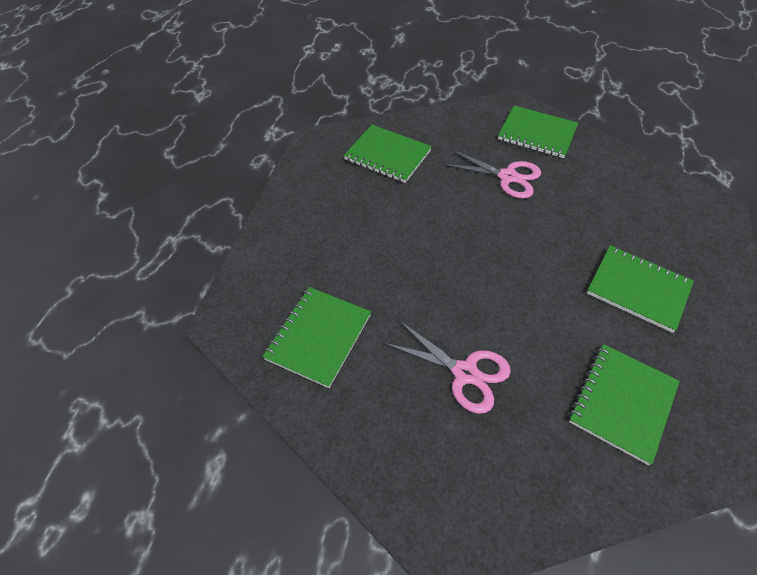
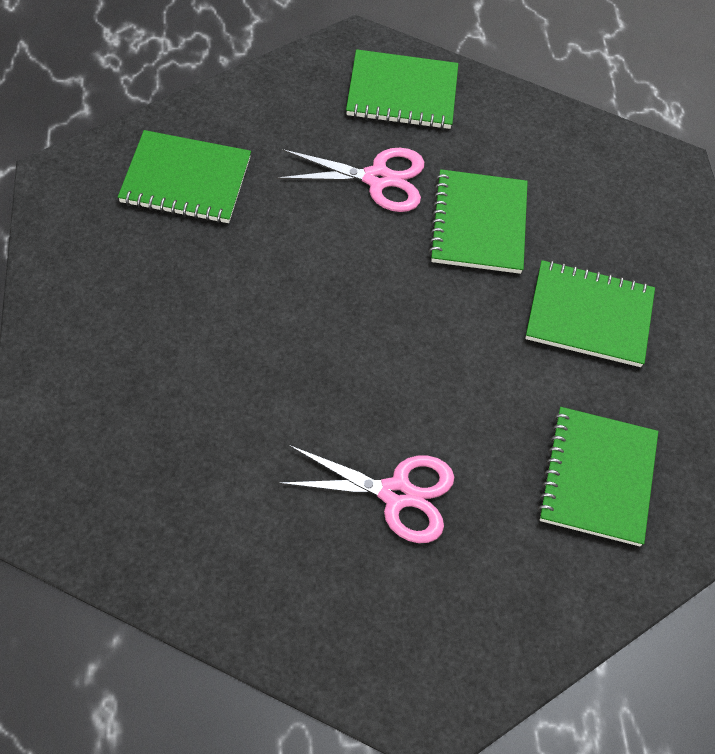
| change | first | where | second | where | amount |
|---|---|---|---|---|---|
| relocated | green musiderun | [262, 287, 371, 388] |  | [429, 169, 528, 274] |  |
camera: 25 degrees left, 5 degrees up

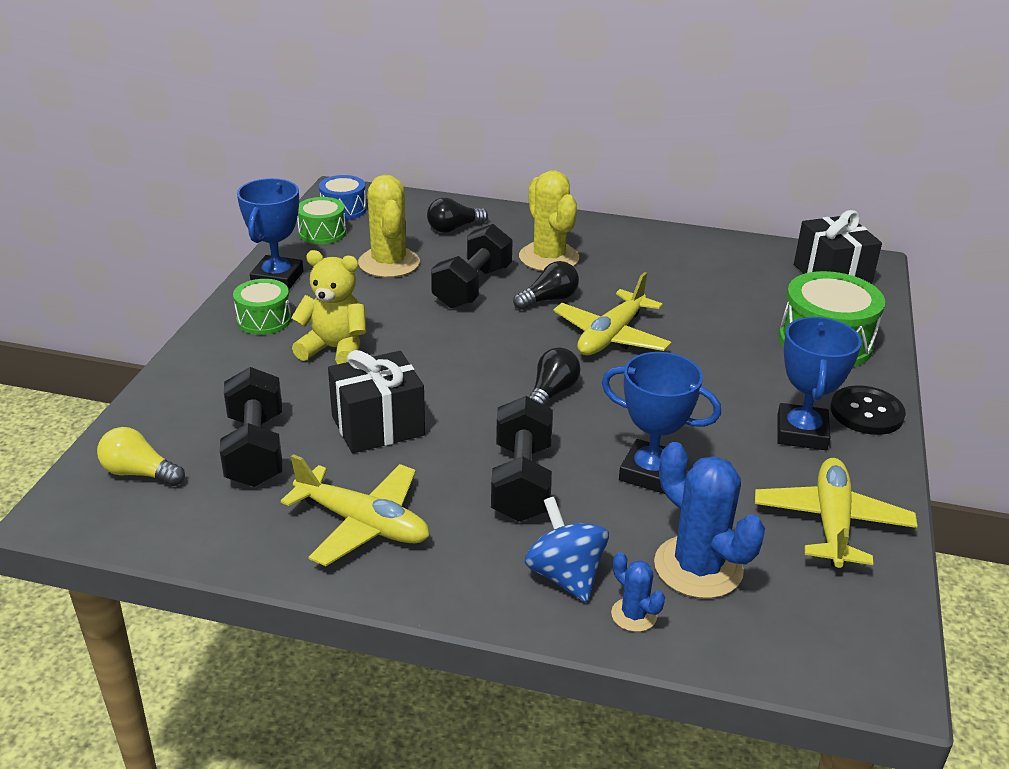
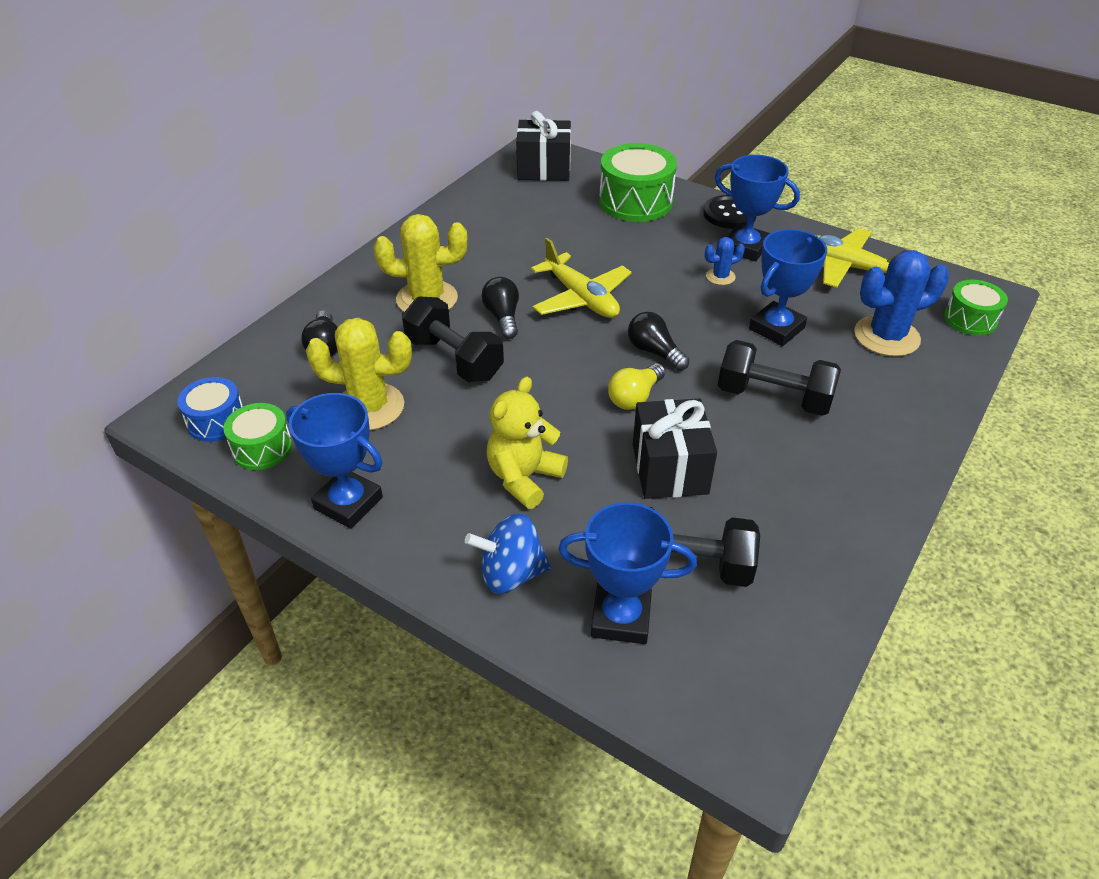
| change | first | where | second | where | amount |
|---|---|---|---|---|---|
| missing | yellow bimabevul | [281, 454, 429, 566] |  |  |  |
| appeared |  |  | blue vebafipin | [558, 502, 697, 644] |  |
| relocated | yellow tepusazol | [97, 427, 185, 486] |  | [608, 363, 665, 410] |  |
| relocated | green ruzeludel | [233, 279, 291, 335] |  | [944, 280, 1008, 335] |  |
| relocated | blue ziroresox | [525, 497, 609, 602] |  | [465, 513, 551, 594] |  |
| relocated | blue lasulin | [611, 552, 665, 632] |  | [705, 237, 745, 285] |  |
camera: 70 degrees left, 10 degrees up

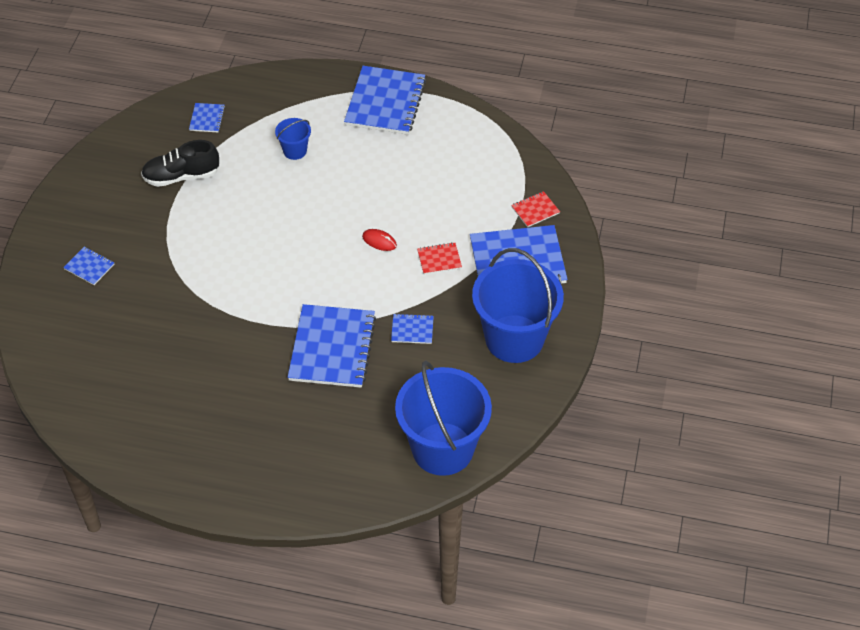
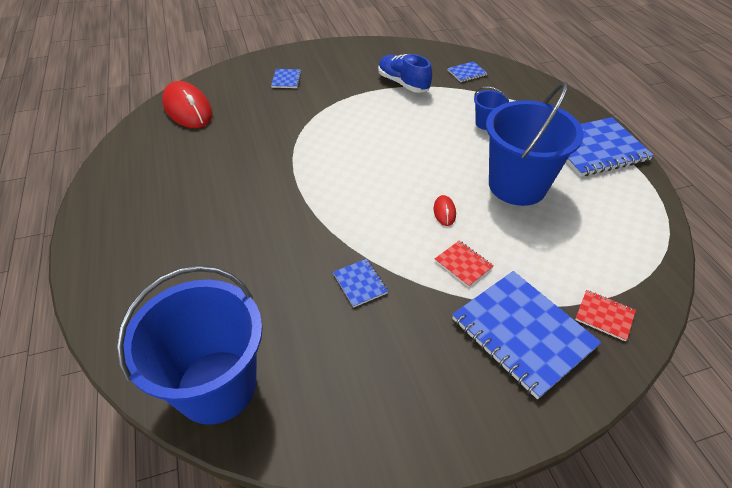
| change | first | where | second | where | amount |
|---|---|---|---|---|---|
| missing | blue musiderun | [288, 304, 376, 388] |  |  |  |
| appeared |  |  | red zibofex | [162, 81, 213, 128] |  |
| relocated | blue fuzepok | [472, 248, 564, 363] |  | [486, 82, 584, 206] |  |
| colour | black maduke | [141, 140, 219, 187] | blue maduke | [378, 54, 432, 93] |  |
camera: 60 degrees right, 5 degrees down

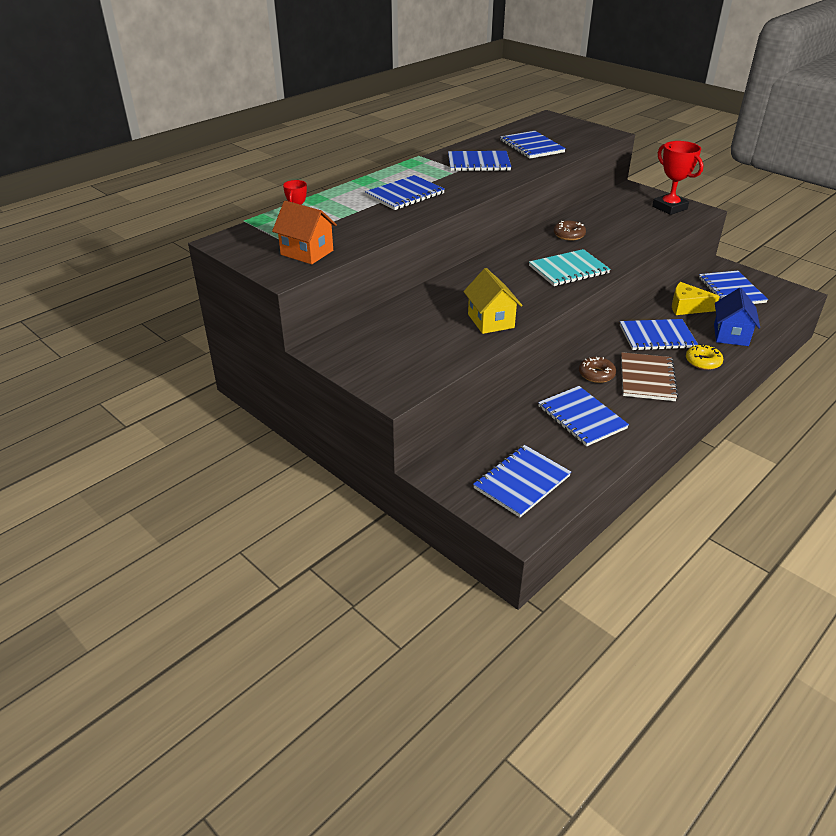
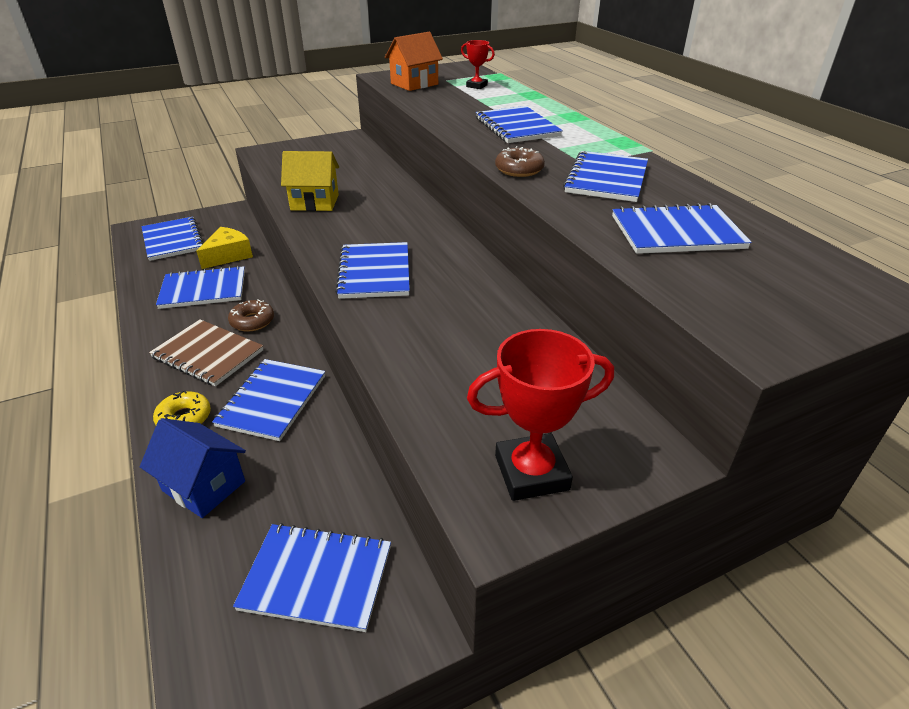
| change | first | where | second | where | amount |
|---|---|---|---|---|---|
| relocated | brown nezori | [554, 221, 586, 241] |  | [495, 146, 545, 177] |  |
| relocated | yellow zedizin | [672, 282, 720, 315] |  | [196, 227, 253, 269] |  |
| colour | turquoise musiderun | [529, 249, 610, 286] | blue musiderun | [335, 242, 410, 299] |  |
camera: 110 degrees right, 0 degrees up

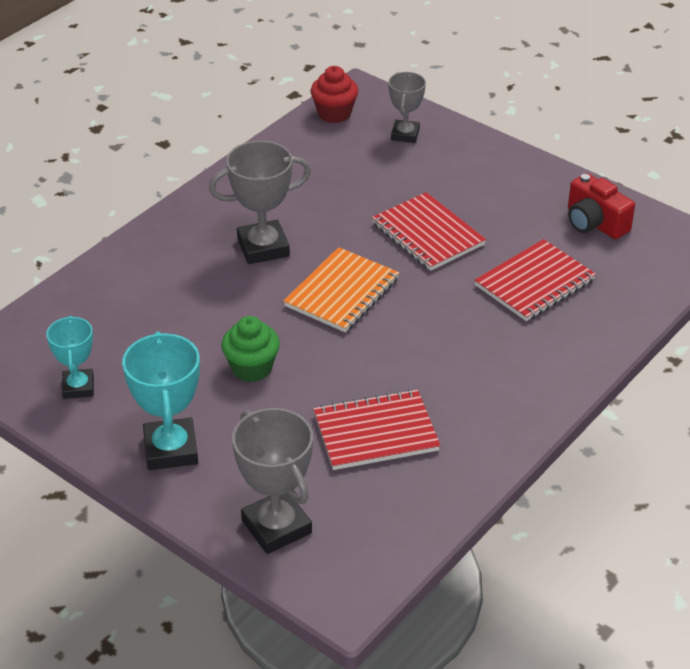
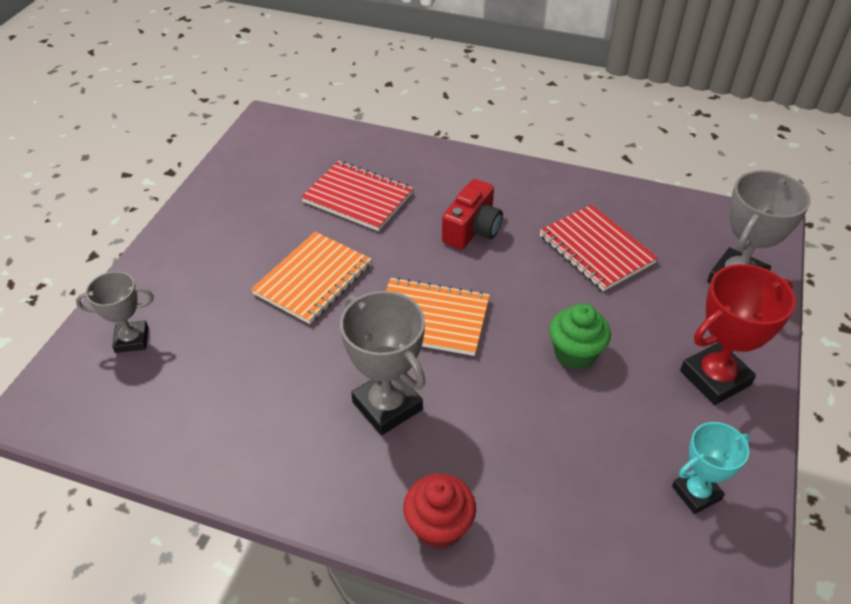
| change | first | where | second | where | amount |
|---|---|---|---|---|---|
| relocated | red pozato | [311, 66, 358, 123] |  | [403, 474, 476, 549] |  |
| relocated | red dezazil | [568, 173, 635, 239] |  | [442, 179, 503, 249] |  |
| colour | turquoise vebafipin | [122, 331, 200, 470] | red vebafipin | [680, 264, 796, 405] |  |
| colour | red musiderun | [372, 192, 486, 271] | orange musiderun | [251, 232, 372, 324] |  |
camera: 110 degrees left, 5 degrees up

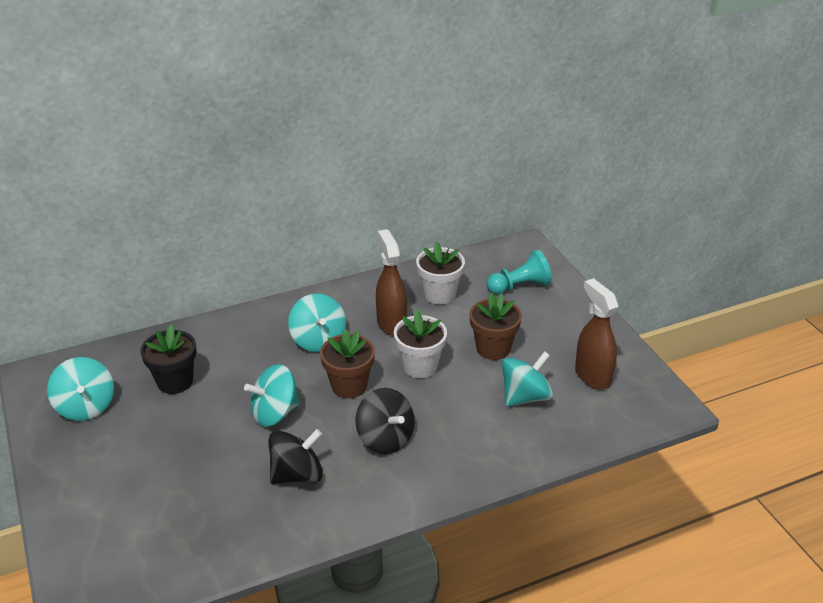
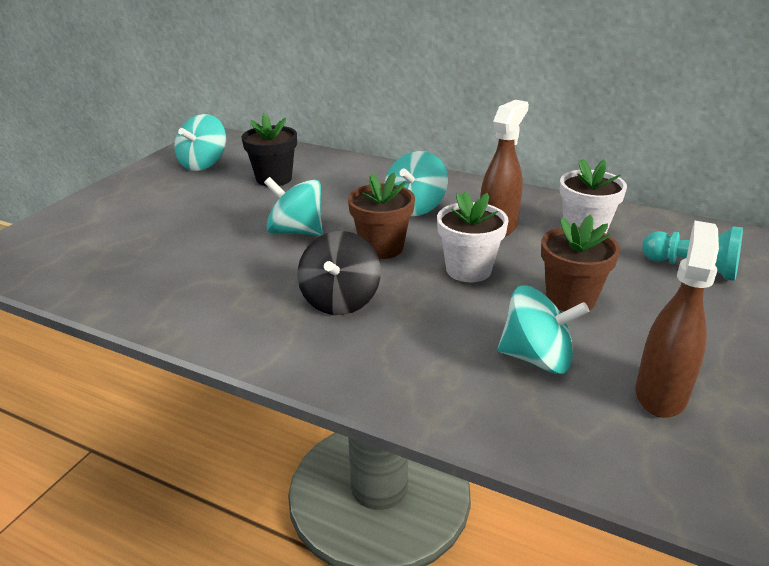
| change | first | where | second | where | amount |
|---|---|---|---|---|---|
| missing | black ziroresox | [268, 429, 323, 484] |  |  |  |
camera: 50 degrees right, 5 degrees down

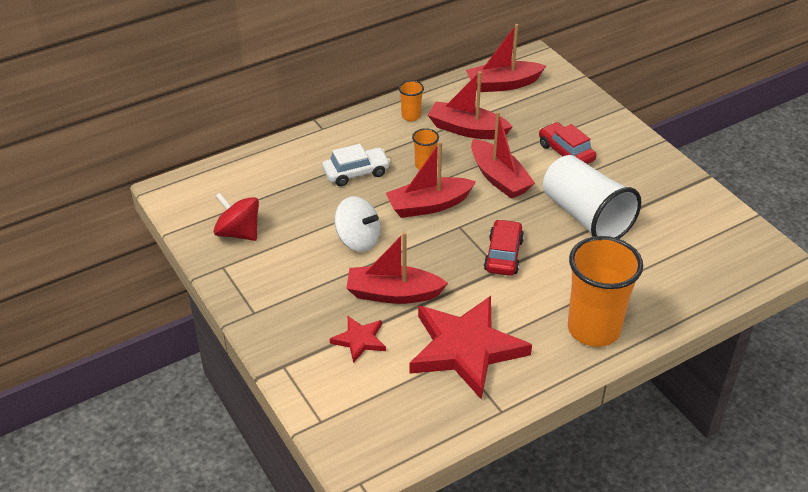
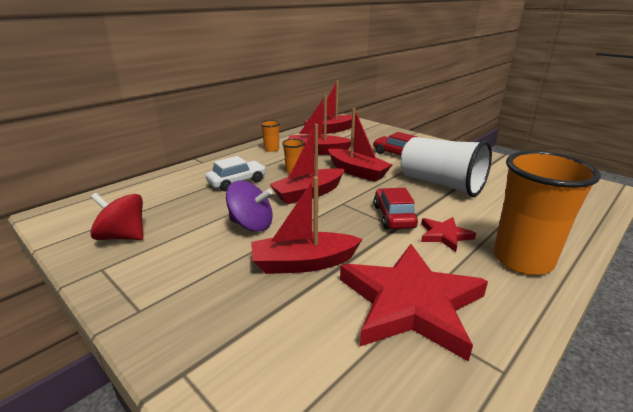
| change | first | where | second | where | amount |
|---|---|---|---|---|---|
| relocated | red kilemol | [330, 316, 386, 363] |  | [421, 217, 476, 252] |  |
| colour | white ziroresox | [334, 196, 380, 252] | purple ziroresox | [226, 180, 273, 232] |  |
camera: 15 degrees left, 15 degrees down

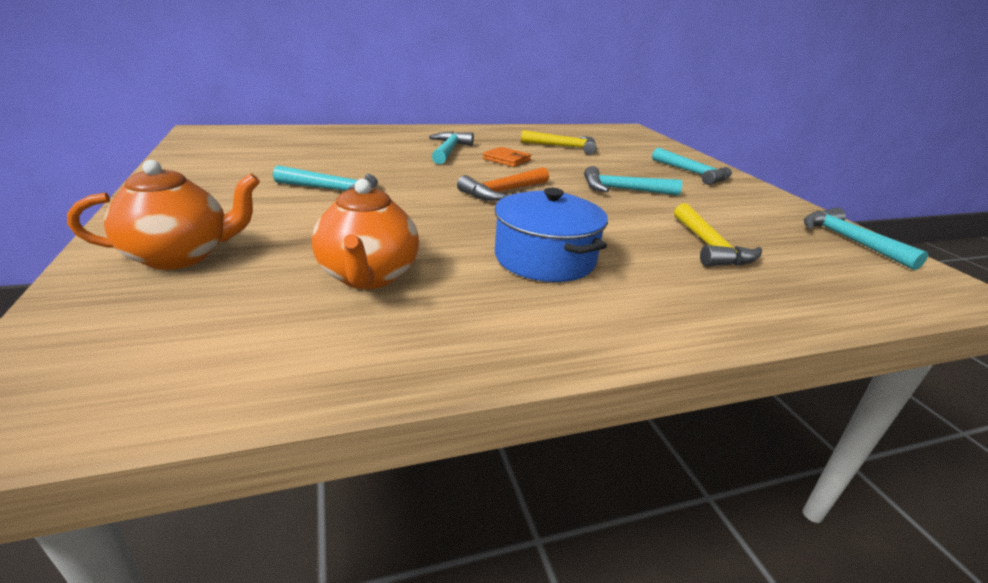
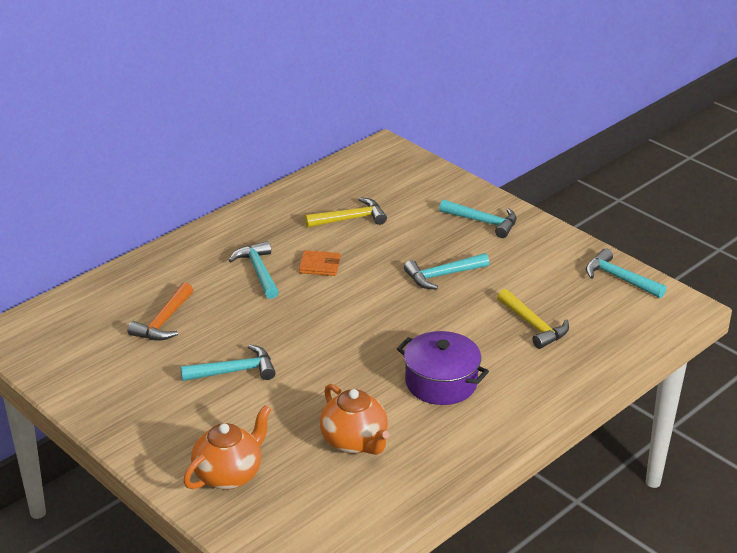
| change | first | where | second | where | amount |
|---|---|---|---|---|---|
| relocated | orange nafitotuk | [457, 167, 549, 201] |  | [128, 282, 193, 341] |  |
| colour | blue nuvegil | [495, 188, 608, 282] | purple nuvegil | [397, 331, 489, 405] |  |
camera: 25 degrees left, 5 degrees up

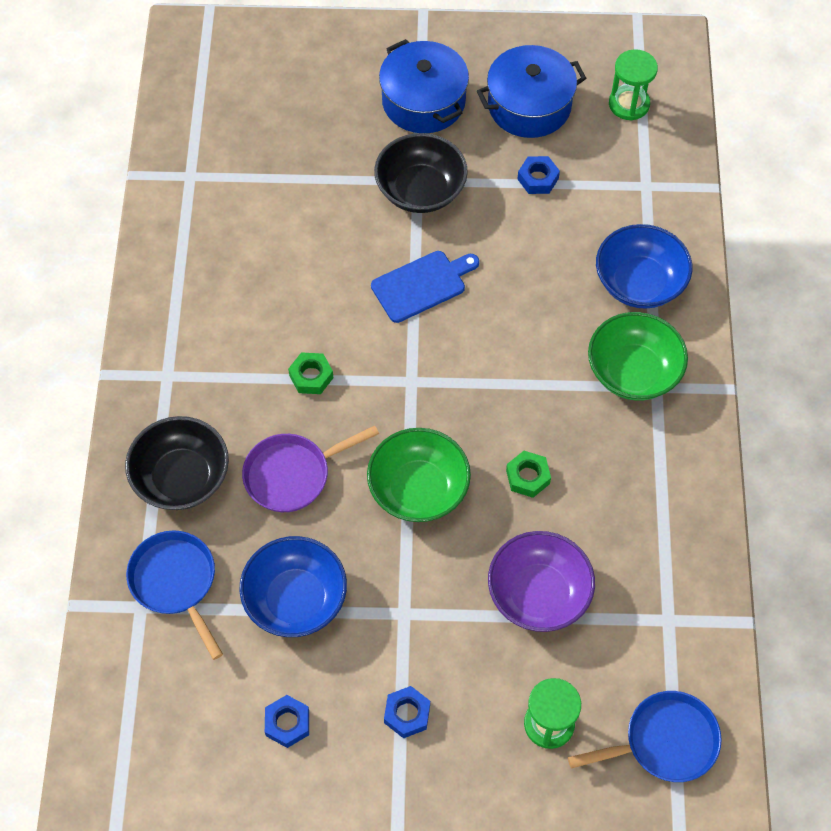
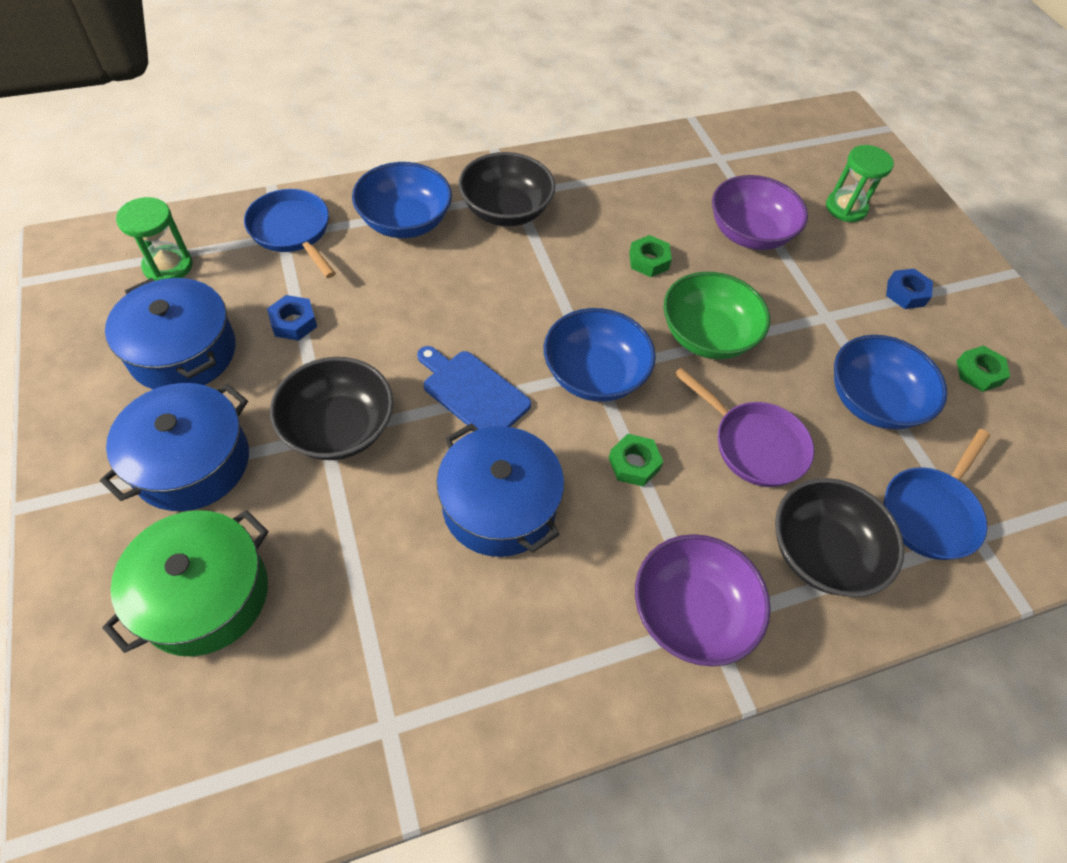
| change | first | where | second | where | amount |
|---|---|---|---|---|---|
| appeared |  |  | green nuvegil | [102, 510, 269, 657] |  |
| appeared |  |  | blue nuvegil | [436, 423, 564, 557] |  |
| appeared |  |  | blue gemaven | [544, 308, 656, 402] |  |
| appeared |  |  | purple gemaven | [635, 534, 771, 666] |  |
| relocated | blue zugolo | [568, 691, 722, 782] |  | [244, 189, 336, 278] |  |
| colour | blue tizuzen | [265, 695, 309, 748] | green tizuzen | [957, 345, 1010, 392] |  |
| colour | green gemaven | [588, 312, 688, 401] | black gemaven | [459, 152, 555, 227] |  |
camera: 115 degrees left, 5 degrees down

